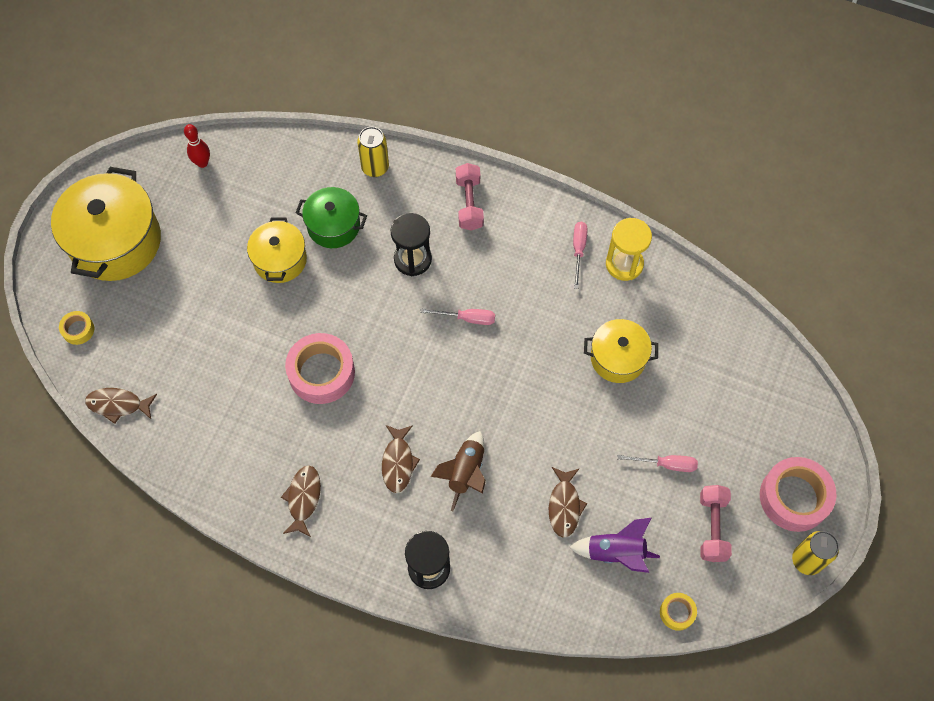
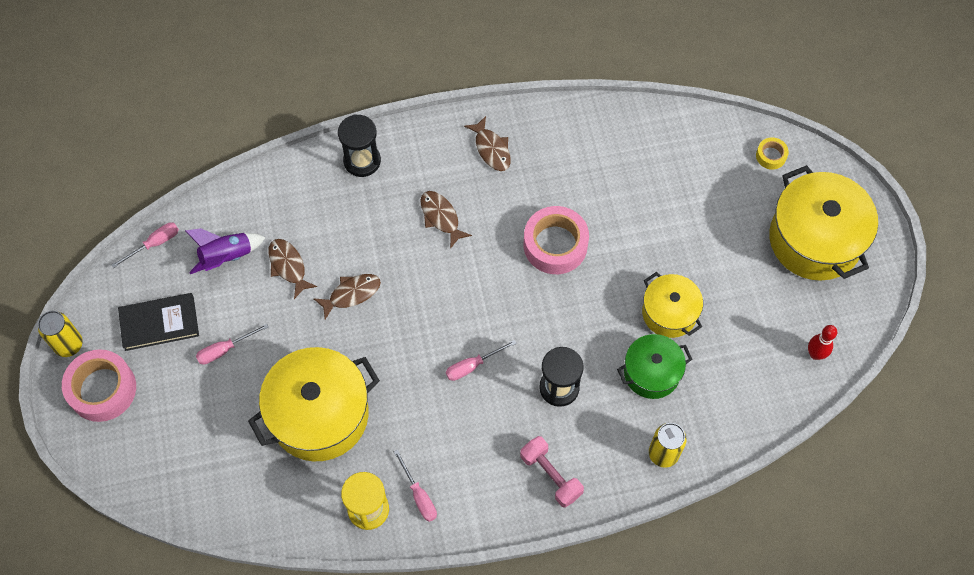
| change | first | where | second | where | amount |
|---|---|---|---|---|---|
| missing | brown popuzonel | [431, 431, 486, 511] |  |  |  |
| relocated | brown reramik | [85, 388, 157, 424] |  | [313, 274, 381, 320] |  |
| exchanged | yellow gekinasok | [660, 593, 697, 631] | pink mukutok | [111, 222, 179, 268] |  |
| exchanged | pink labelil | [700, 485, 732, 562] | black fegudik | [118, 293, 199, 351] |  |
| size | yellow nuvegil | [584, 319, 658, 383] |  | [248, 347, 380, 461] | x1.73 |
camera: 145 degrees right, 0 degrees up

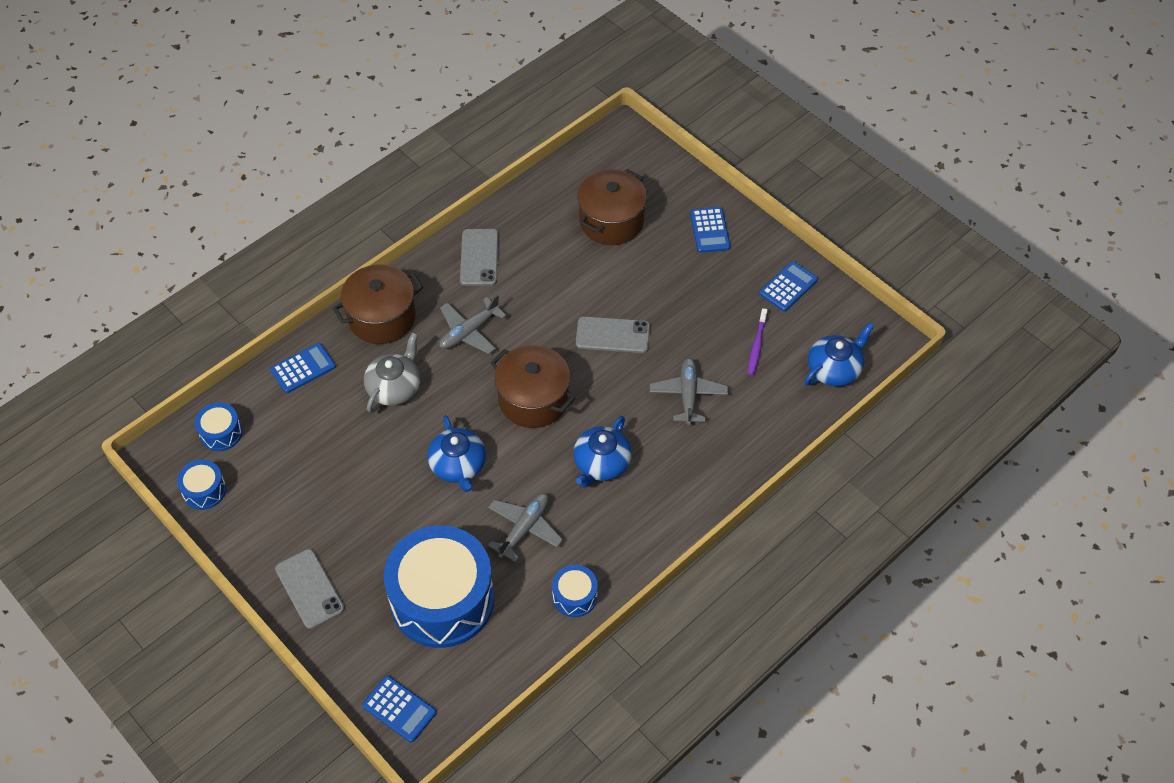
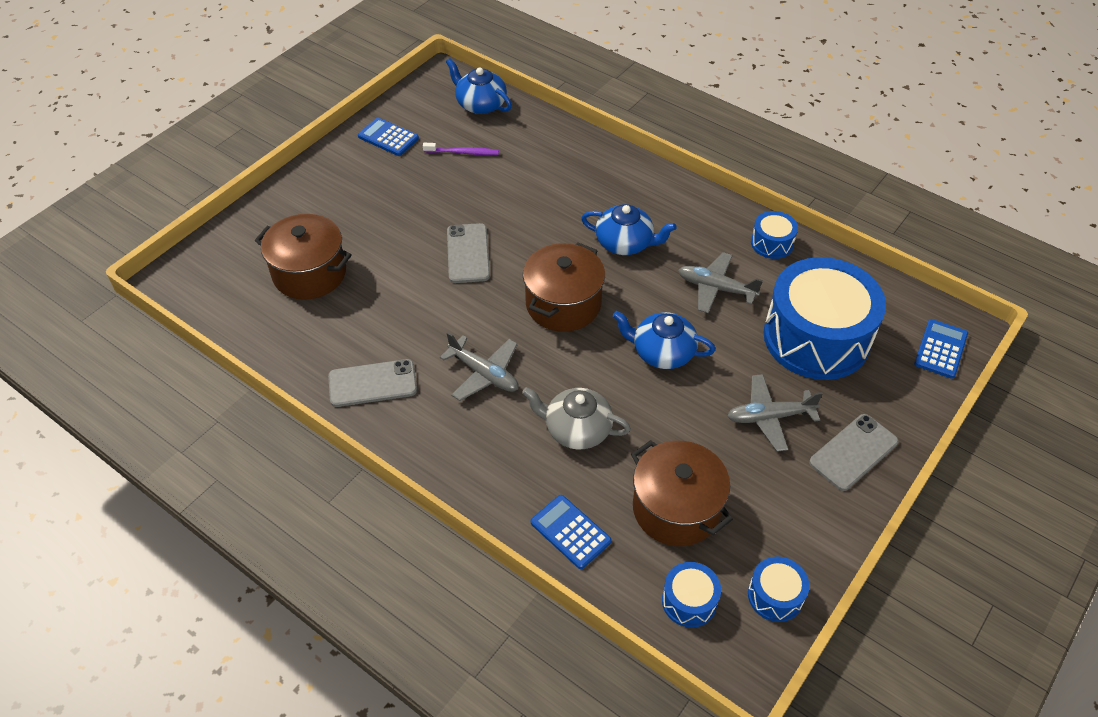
| change | first | where | second | where | amount |
|---|---|---|---|---|---|
| missing | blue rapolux | [690, 207, 730, 253] |  |  |  |
| relocated | brown nuvegil | [333, 265, 423, 344] |  | [631, 440, 733, 546] |  |
| relocated | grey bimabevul | [650, 358, 728, 425] |  | [727, 374, 823, 452] |  |
| spun | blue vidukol | [427, 415, 486, 492] |  | [613, 311, 716, 369] | 135 degrees counterclockwise |
camera: 100 degrees left, 5 degrees down

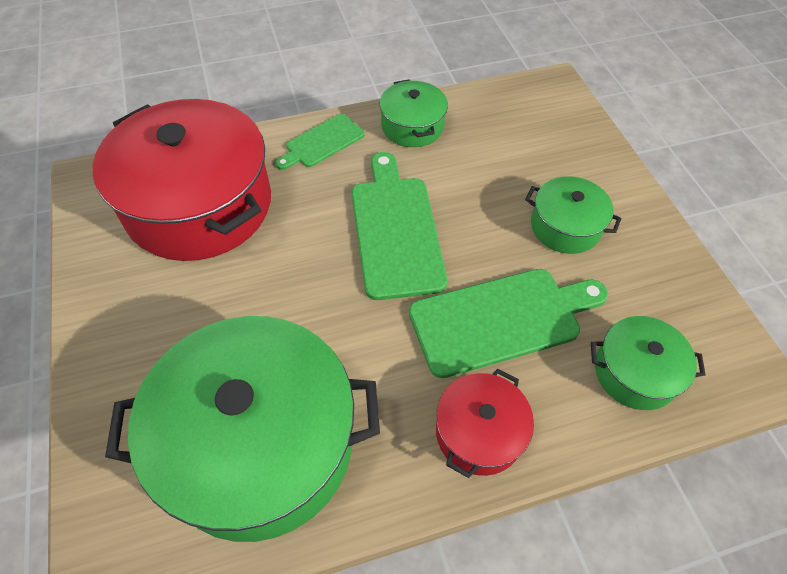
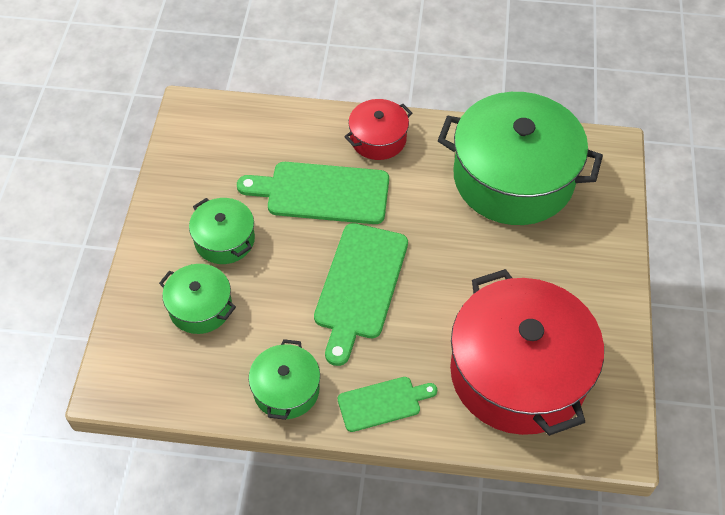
| change | first | where | second | where | amount |
|---|---|---|---|---|---|
| relocated | green nuvegil | [591, 316, 706, 410] |  | [159, 264, 236, 334] |  |
camera: 155 degrees left, 0 degrees up

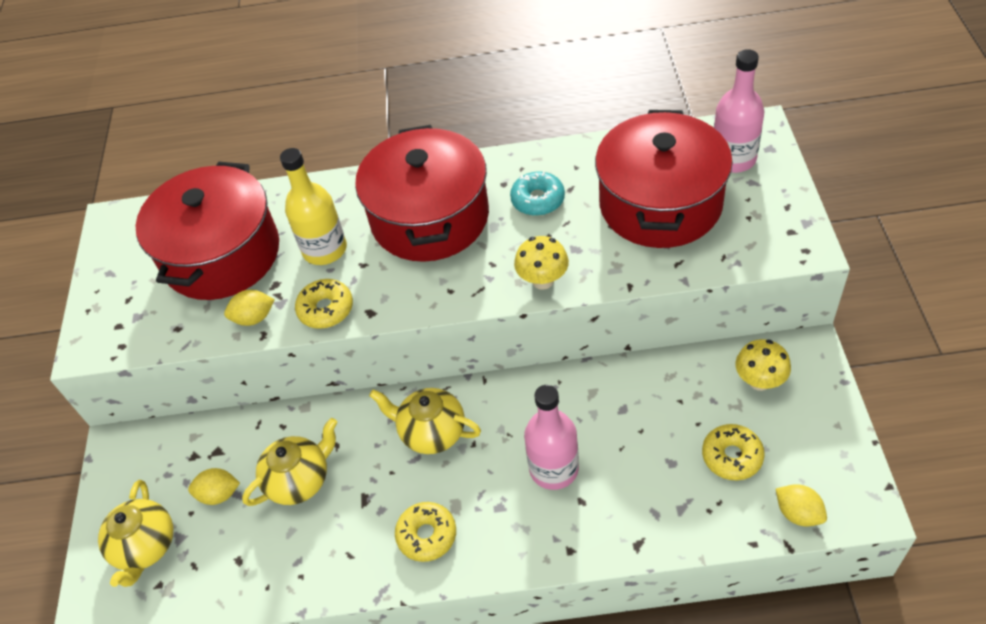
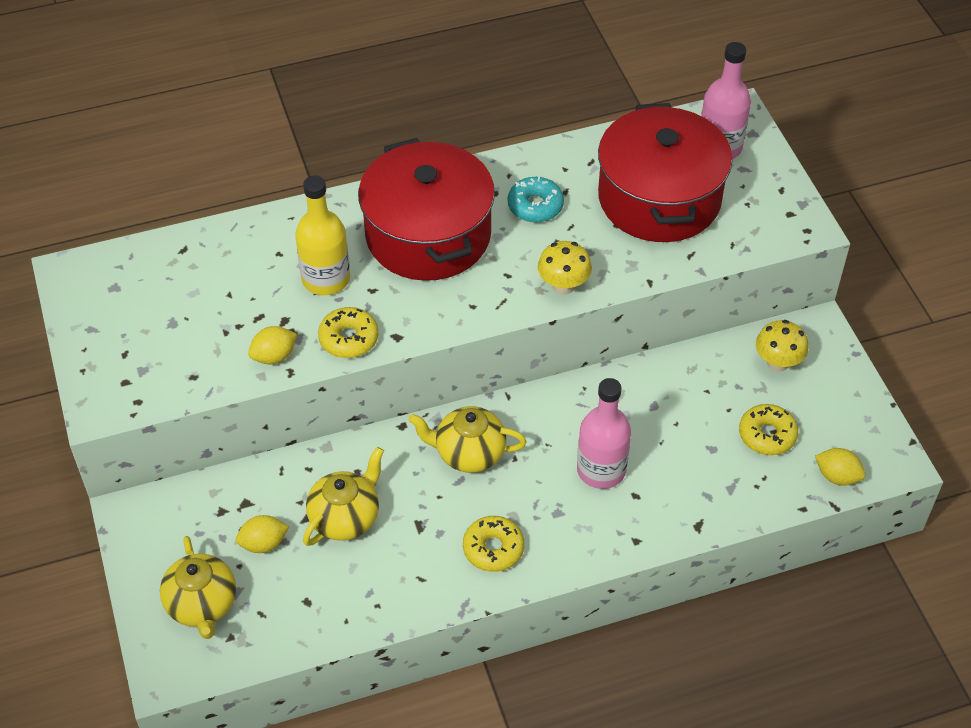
| change | first | where | second | where | amount |
|---|---|---|---|---|---|
| missing | red nuvegil | [136, 162, 279, 300] |  |  |  |
camera: 20 degrees left, 0 degrees up

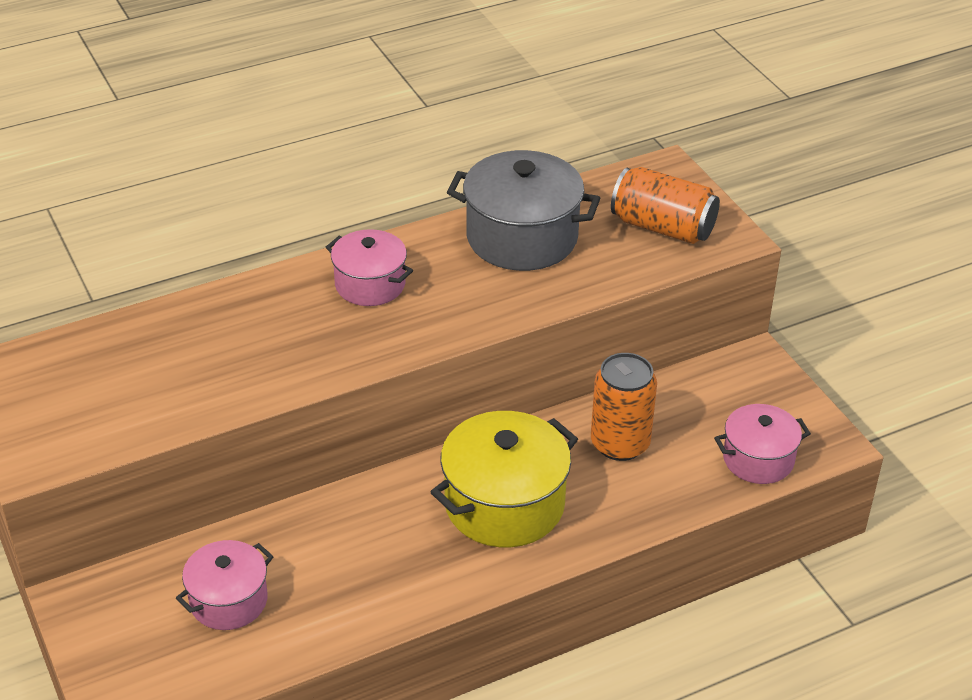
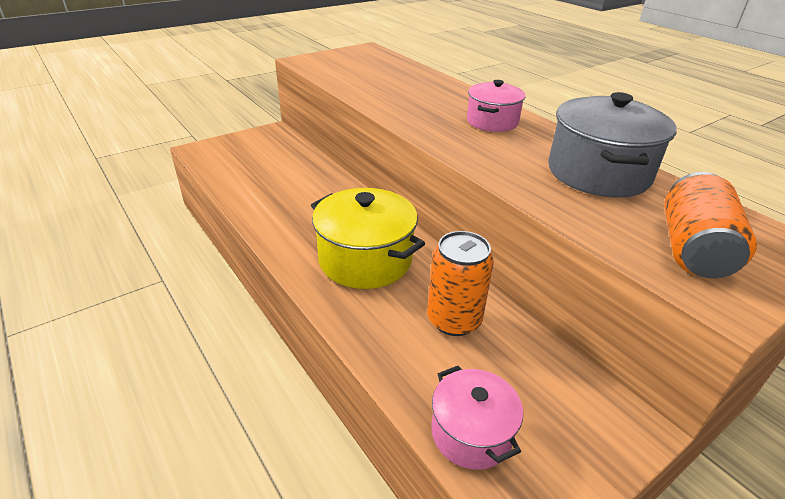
| change | first | where | second | where | amount |
|---|---|---|---|---|---|
| missing | pink nuvegil | [176, 540, 274, 630] |  |  |  |
camera: 80 degrees right, 5 degrees down

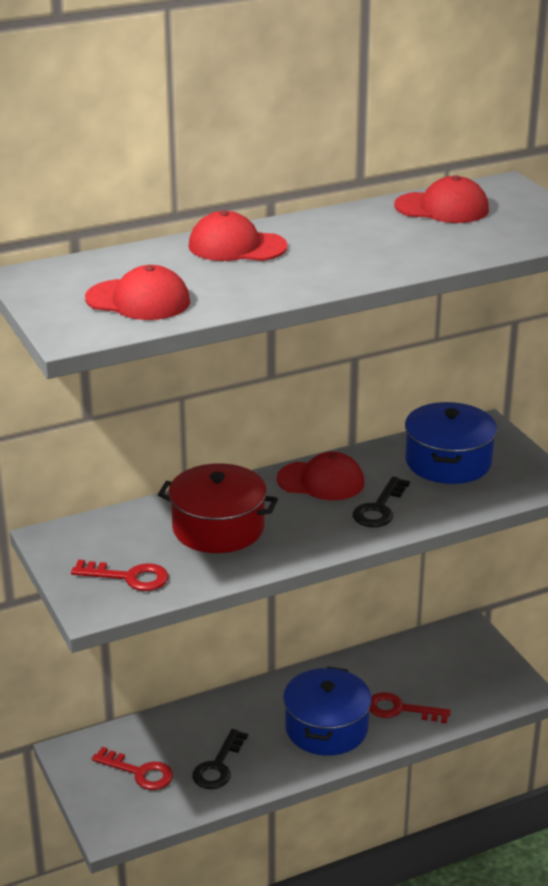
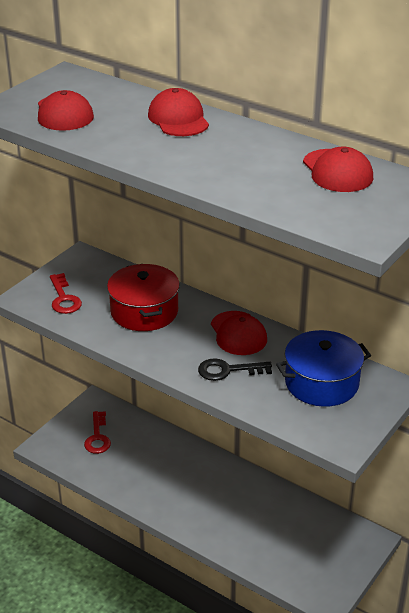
| change | first | where | second | where | amount |
|---|---|---|---|---|---|
| missing | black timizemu | [192, 729, 248, 789] |  |  |  |
| missing | blue nuvegil | [283, 667, 372, 756] |  |  |  |
| missing | red timizemu | [369, 692, 451, 724] |  |  |  |
camera: 60 degrees right, 5 degrees up

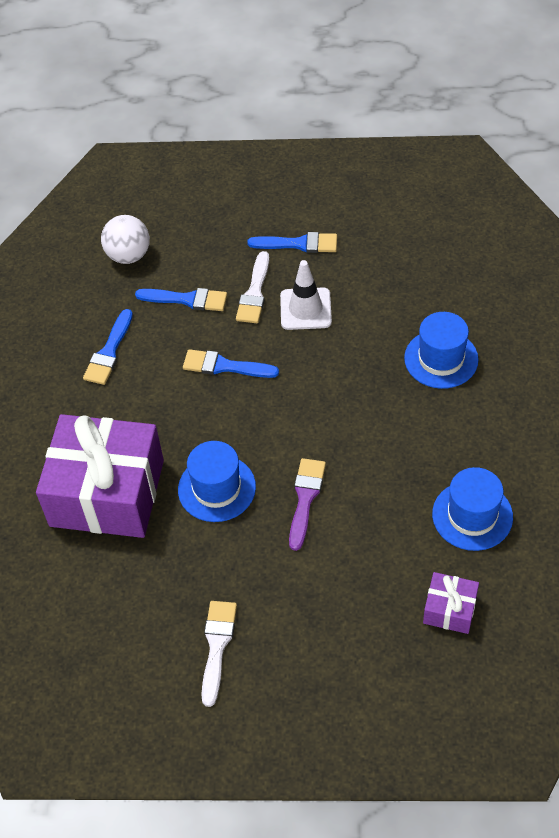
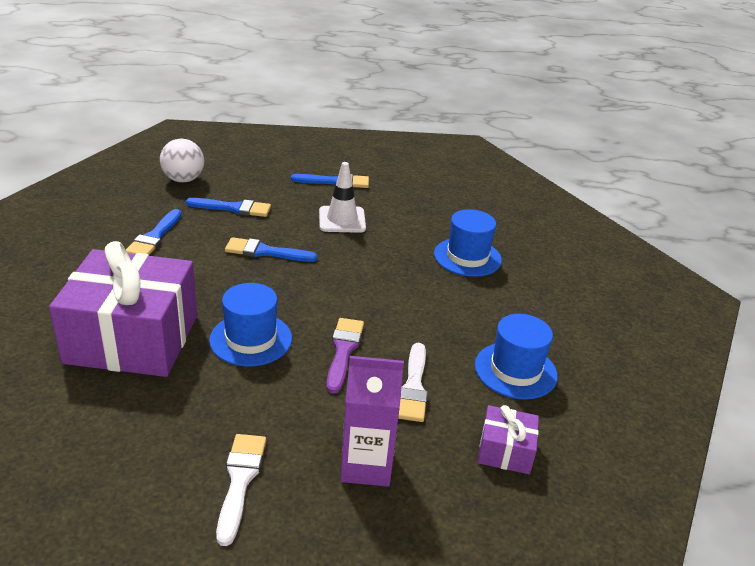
| change | first | where | second | where | amount |
|---|---|---|---|---|---|
| appeared |  |  | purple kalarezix | [340, 356, 404, 487] |  |
| relocated | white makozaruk | [236, 251, 269, 323] |  | [398, 343, 428, 422] |  |
camera: 10 degrees left, 20 degrees down

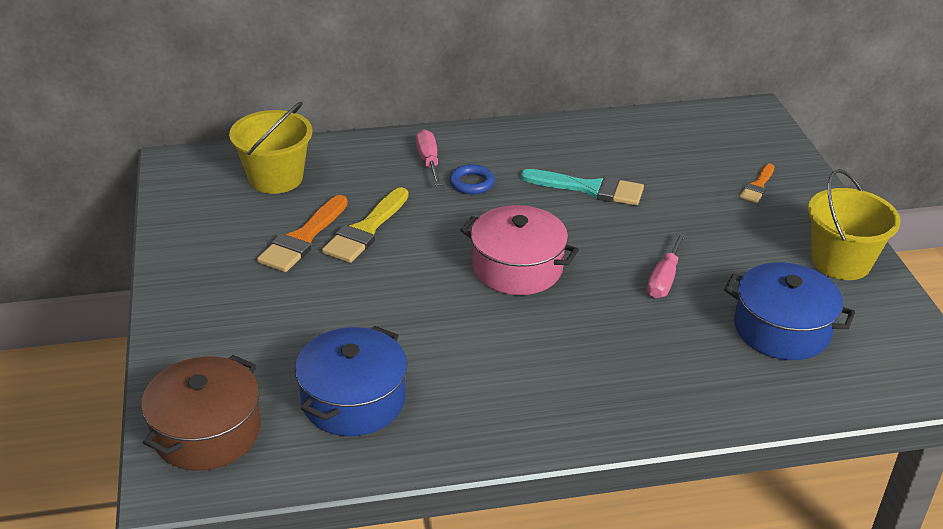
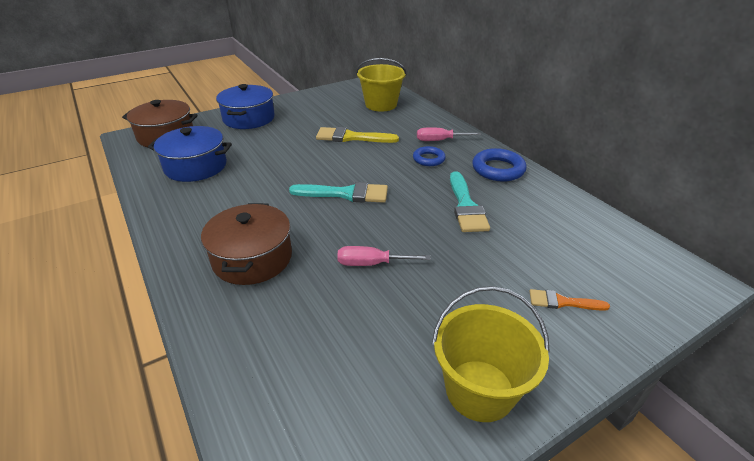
| change | first | where | second | where | amount |
|---|---|---|---|---|---|
| missing | orange makozaruk | [257, 195, 348, 272] |  |  |  |
| appeared |  |  | brown nuvegil | [201, 203, 292, 285] |  |
| appeared |  |  | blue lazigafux | [472, 148, 527, 182] |  |
| relocated | blue nuvegil | [724, 262, 855, 360] |  | [216, 84, 275, 129] |  |
| exchanged | pink nuvegil | [460, 205, 579, 295] | turquoise makozaruk | [289, 182, 388, 203] |  |
| spun | pink mukutok | [416, 129, 442, 186] |  | [417, 127, 481, 141] | 150 degrees counterclockwise |
camera: 70 degrees right, 0 degrees up

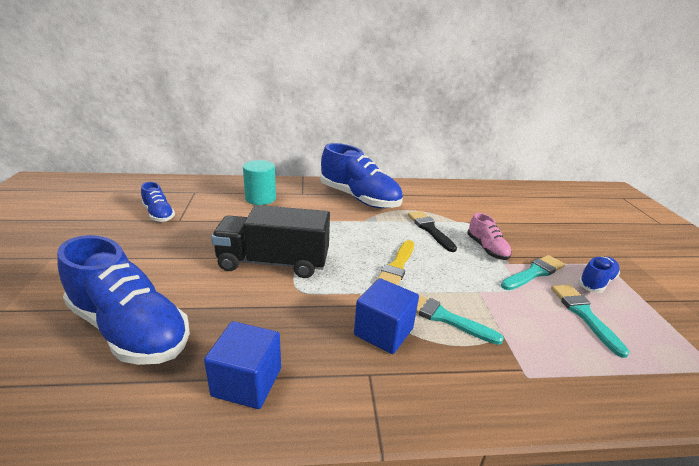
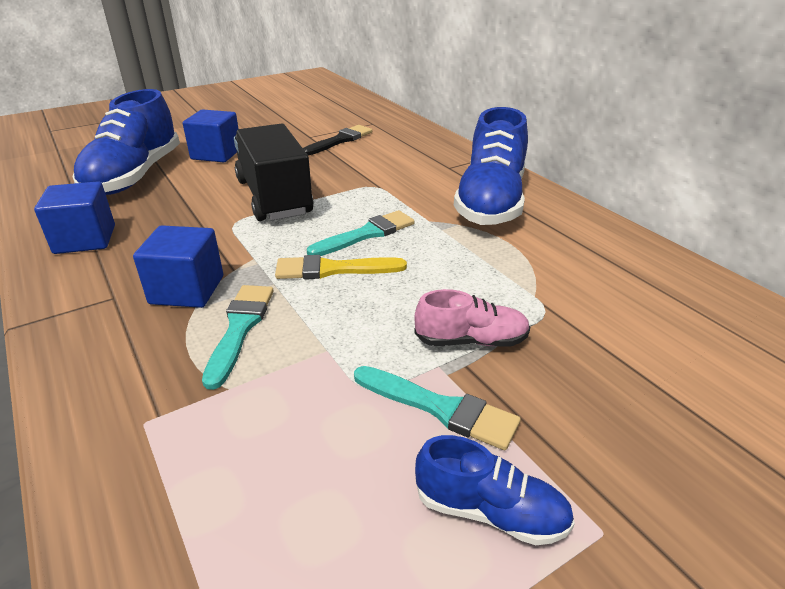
| change | first | where | second | where | amount |
|---|---|---|---|---|---|
| missing | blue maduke | [141, 182, 175, 222] |  |  |  |
| missing | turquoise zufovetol | [243, 160, 276, 205] |  |  |  |
| appeared |  |  | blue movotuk | [183, 109, 239, 162] |  |
| relocated | black makozaruk | [408, 211, 457, 252] |  | [303, 125, 372, 156] |  |
| relocated | turquoise makozaruk | [551, 285, 629, 358] |  | [307, 210, 415, 256] |  |
| spun | pink maduke | [467, 213, 512, 260] |  | [414, 289, 530, 347] | 135 degrees counterclockwise |
camera: 65 degrees right, 5 degrees up

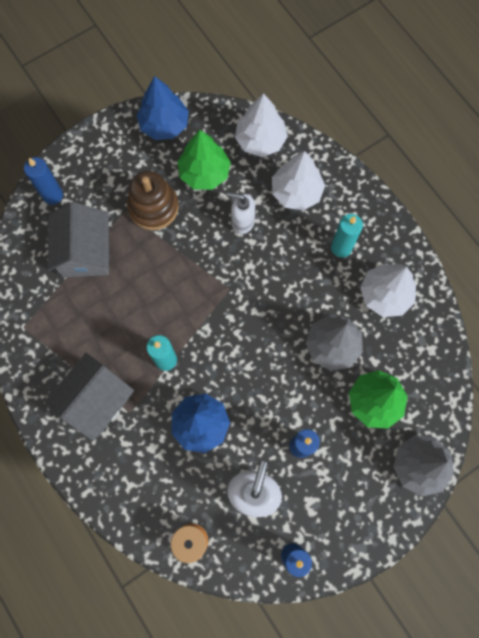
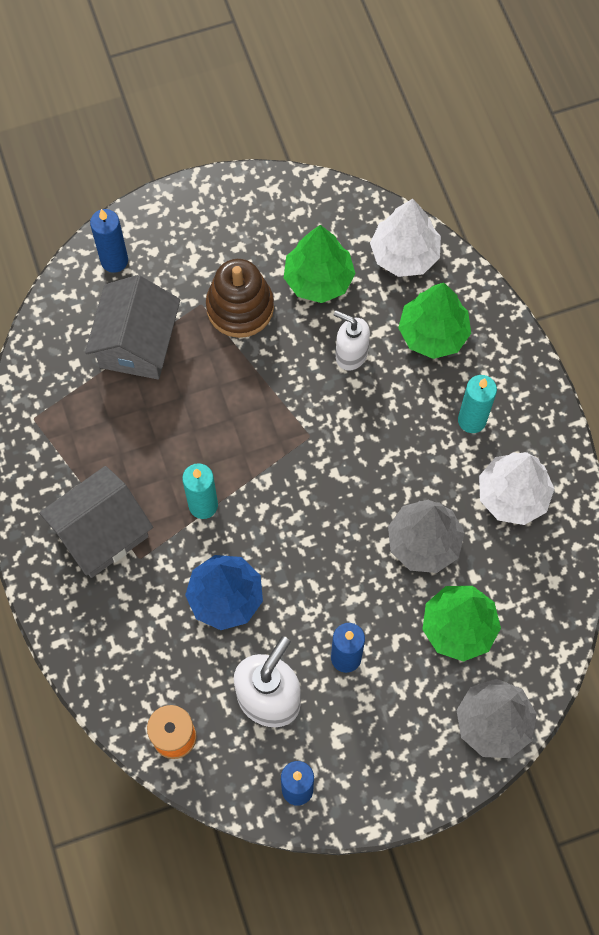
| change | first | where | second | where | amount |
|---|---|---|---|---|---|
| missing | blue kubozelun | [137, 76, 189, 140] |  |  |  |
| colour | white kubozelun | [272, 151, 325, 211] | green kubozelun | [398, 282, 471, 359] |  |
camera: 15 degrees right, 5 degrees down

